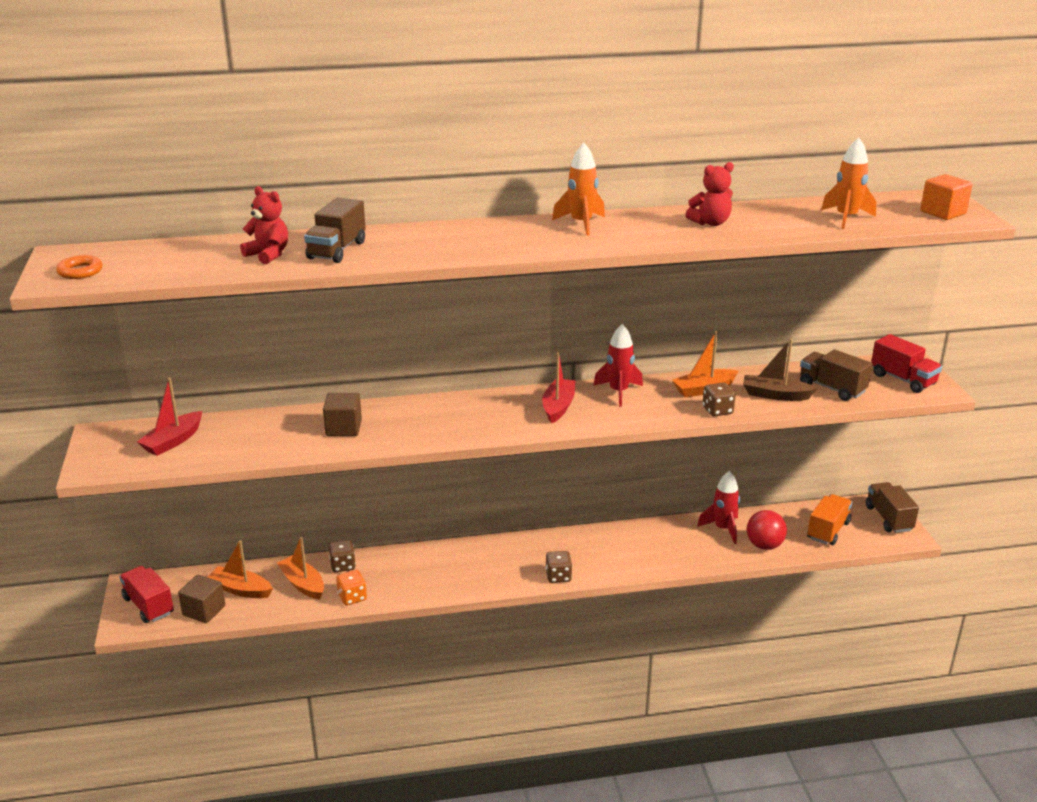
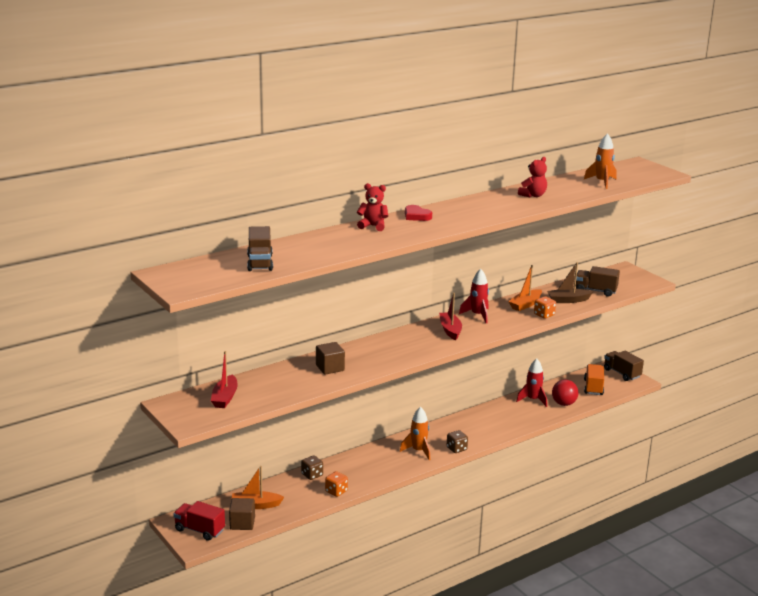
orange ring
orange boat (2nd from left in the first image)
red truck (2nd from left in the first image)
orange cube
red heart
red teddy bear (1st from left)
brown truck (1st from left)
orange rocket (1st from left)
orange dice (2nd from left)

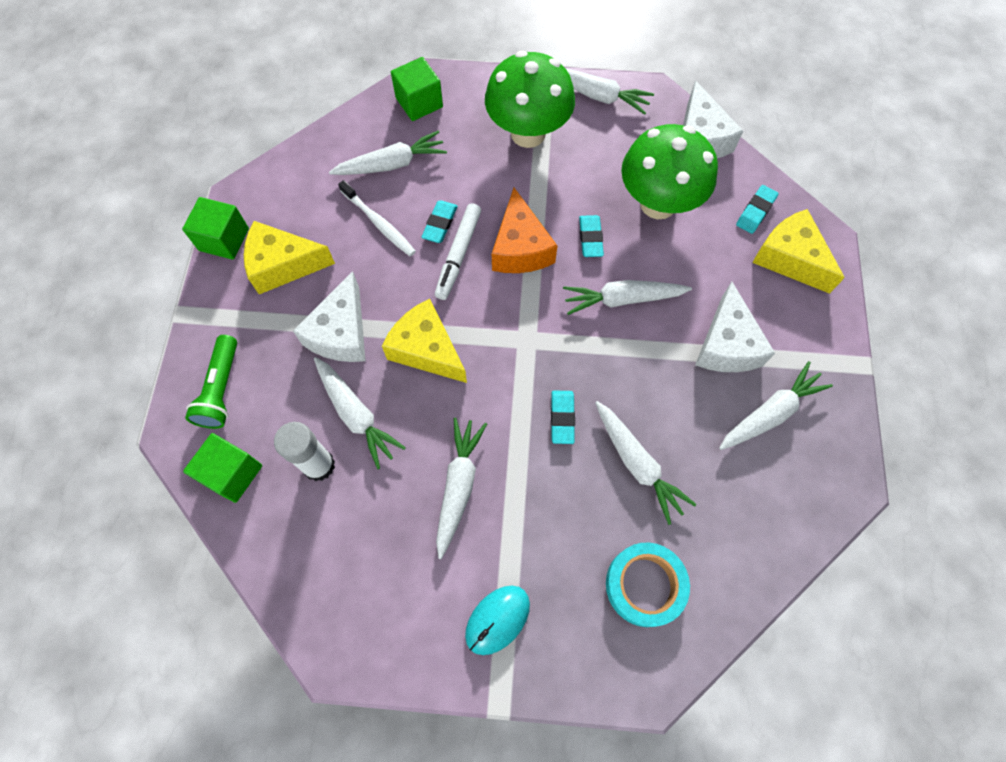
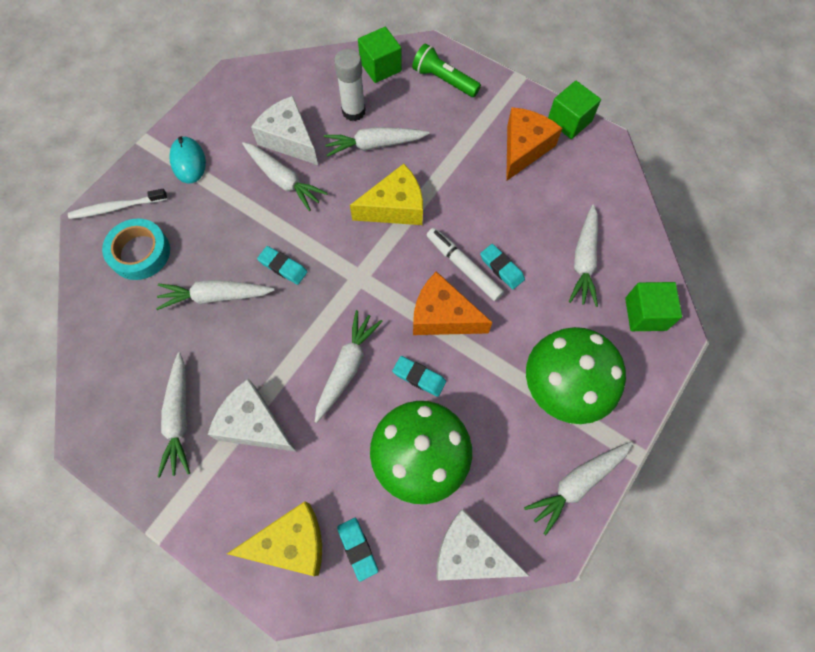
white cheese (2nd from left)
white toothbrush
orange cheese (2nd from left)

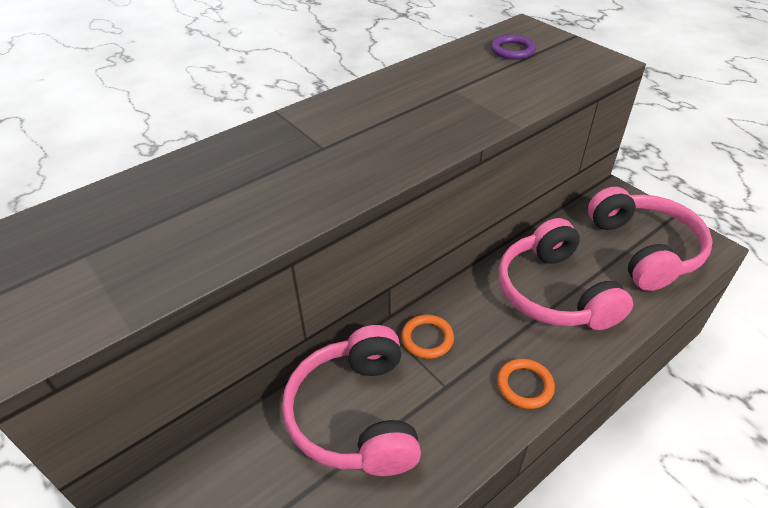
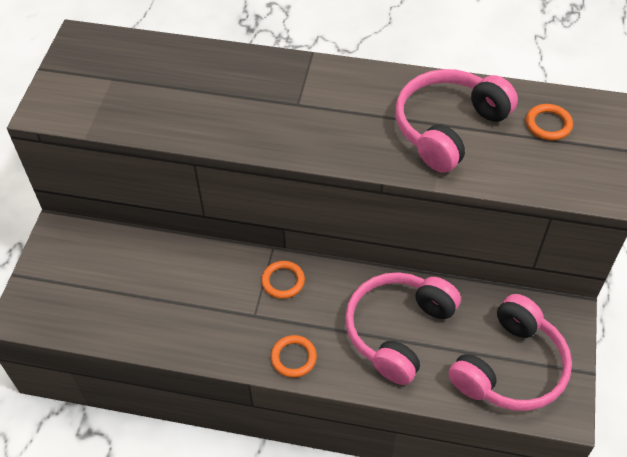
pink headphones (2nd from left)
orange ring (3rd from left)

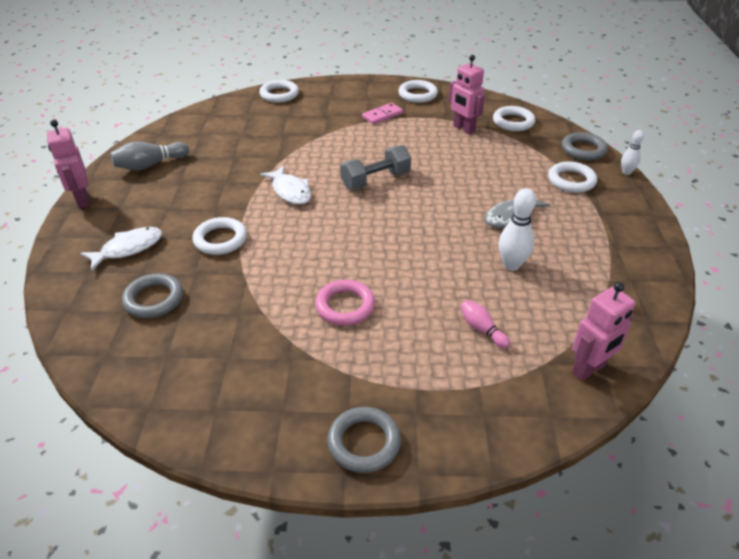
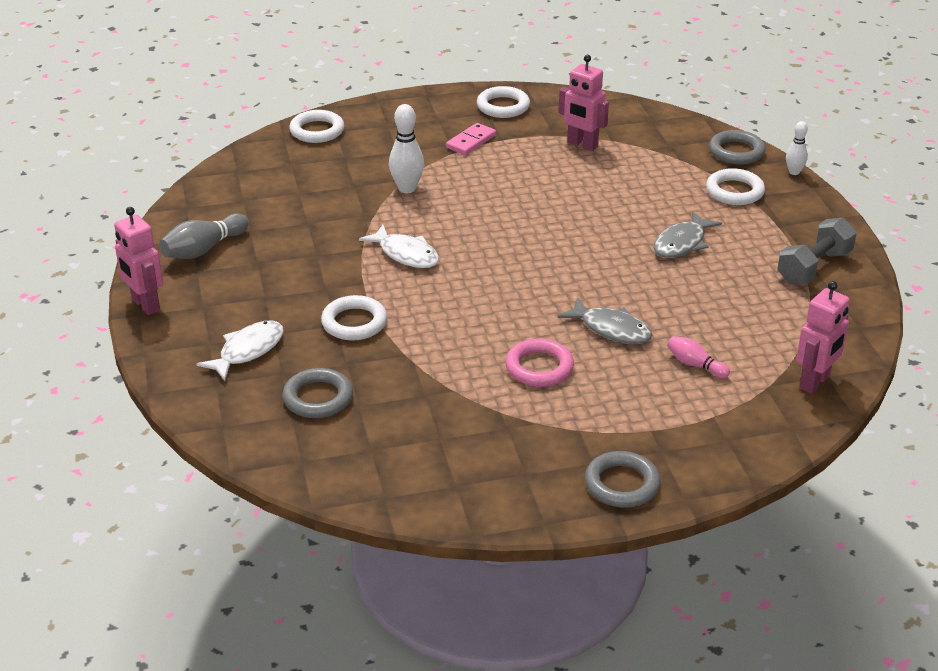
white ring (4th from left in the first image)
grey fish (1st from left)
grey dumbbell
white bowling pin (1st from left)

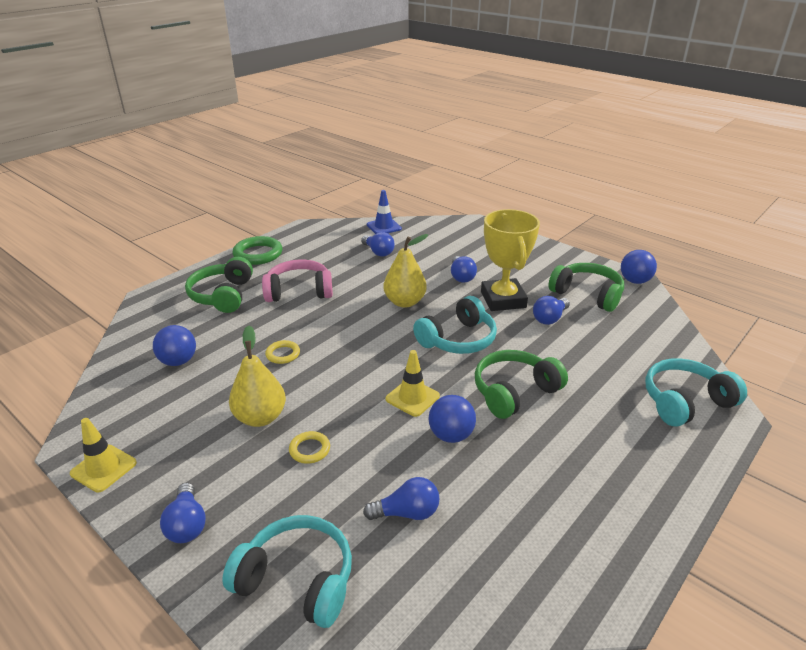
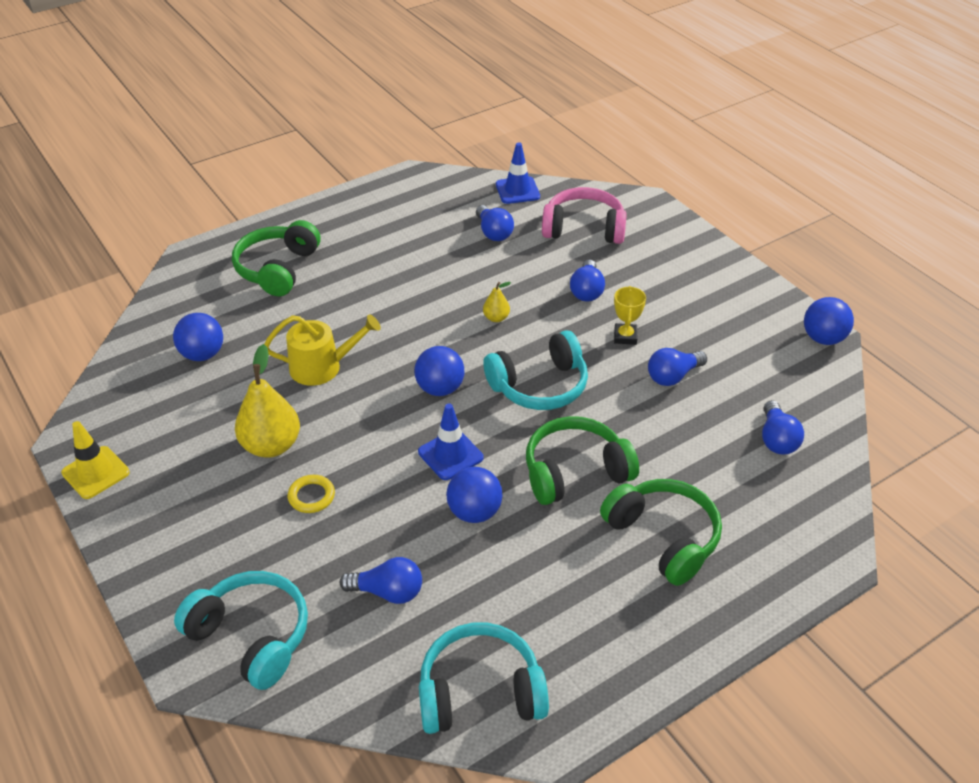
green ring
blue ball (2nd from left)
blue light bulb (5th from left)
pink headphones
green headphones (3rd from left)
turquoise headphones (2nd from left)
yellow watering can
blue traffic cone (1st from left)
yellow pear (2nd from left)
yellow trophy

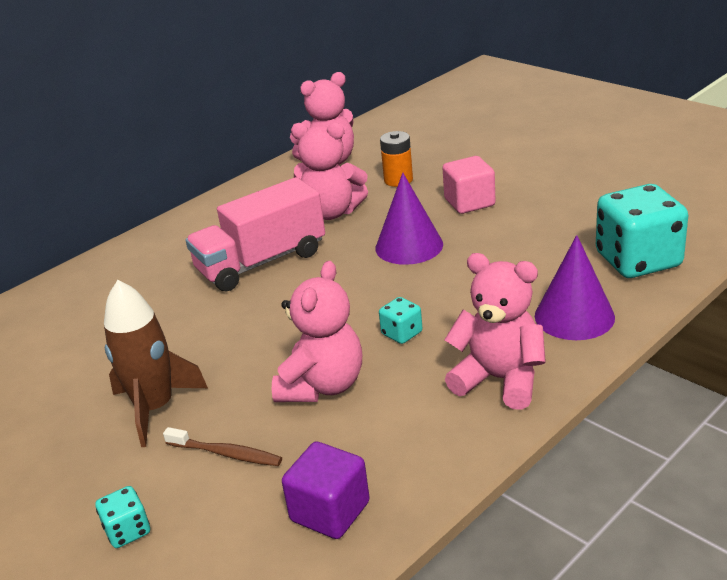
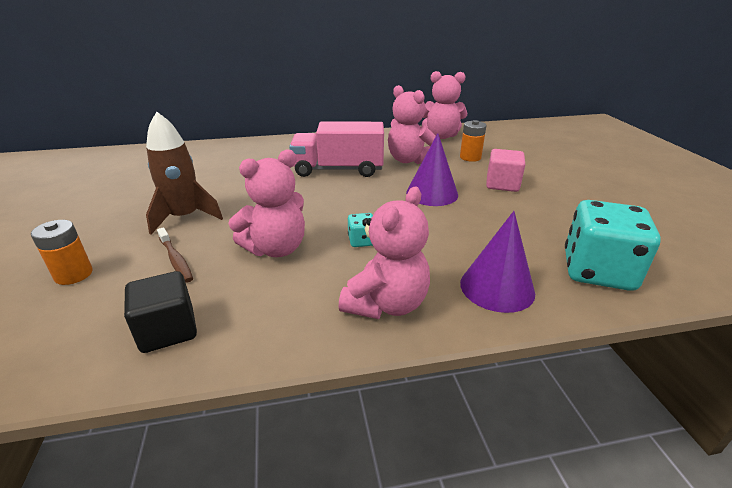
orange battery (1st from left)
black cube
pink teddy bear (2nd from left)

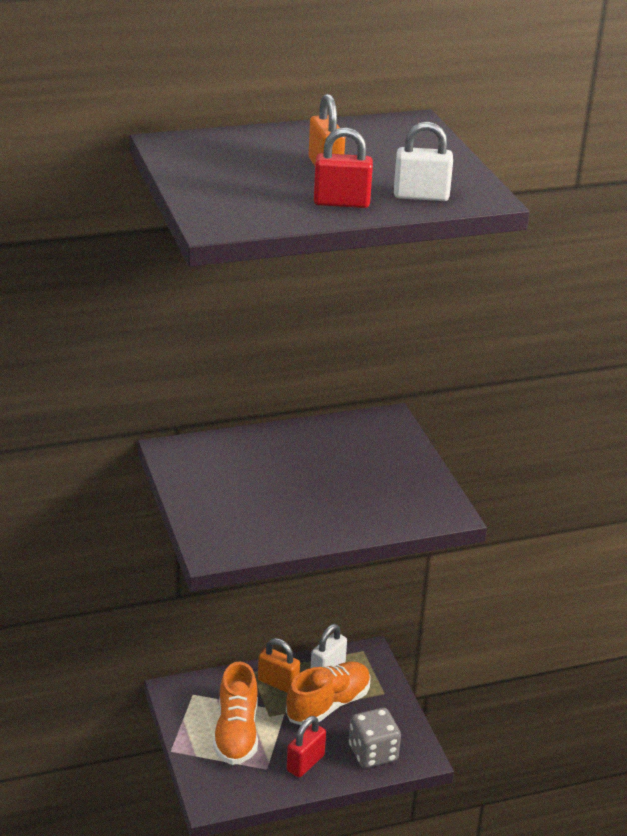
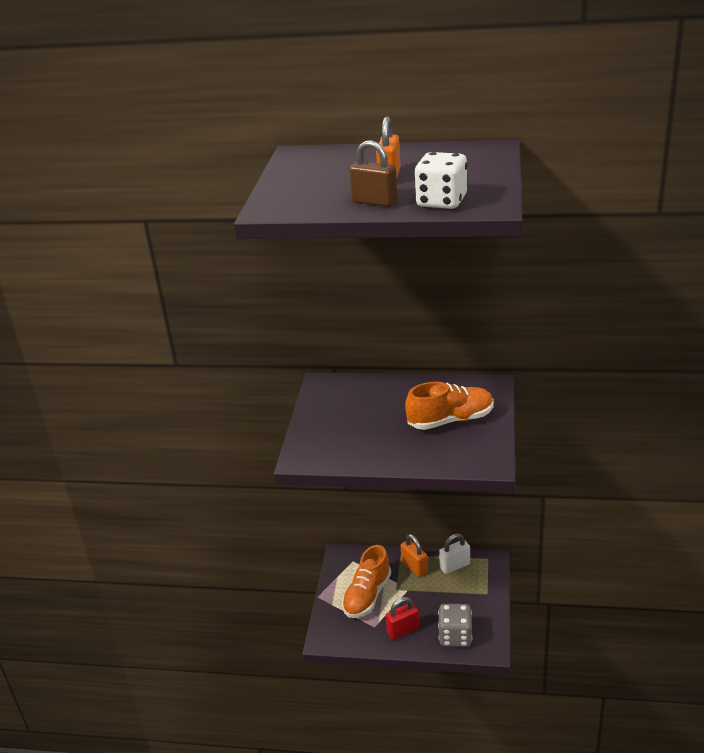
orange shoe (2nd from left)
white dice
brown padlock

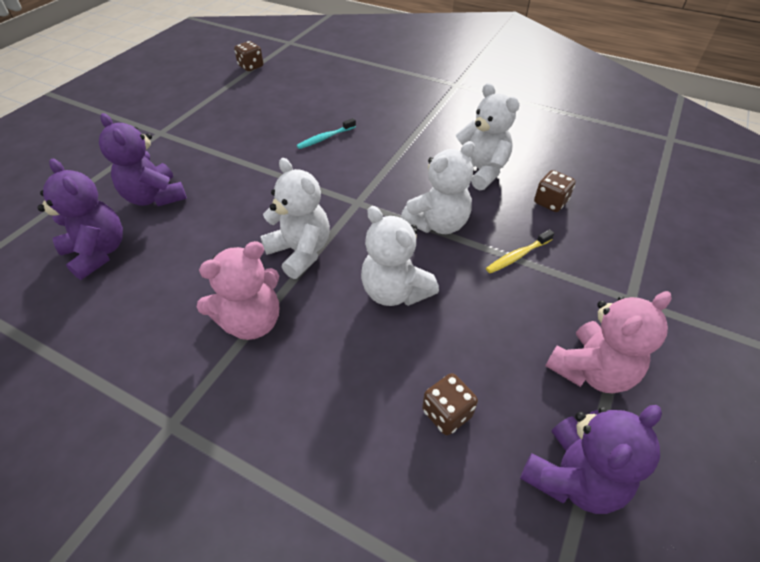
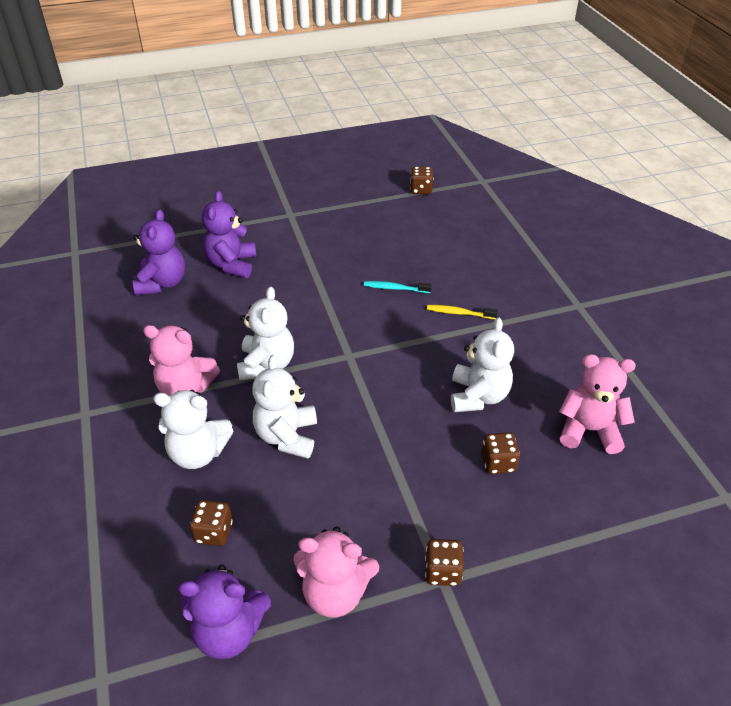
brown dice (3rd from left)
pink teddy bear (3rd from left)
white teddy bear (1st from left)
yellow toothbrush

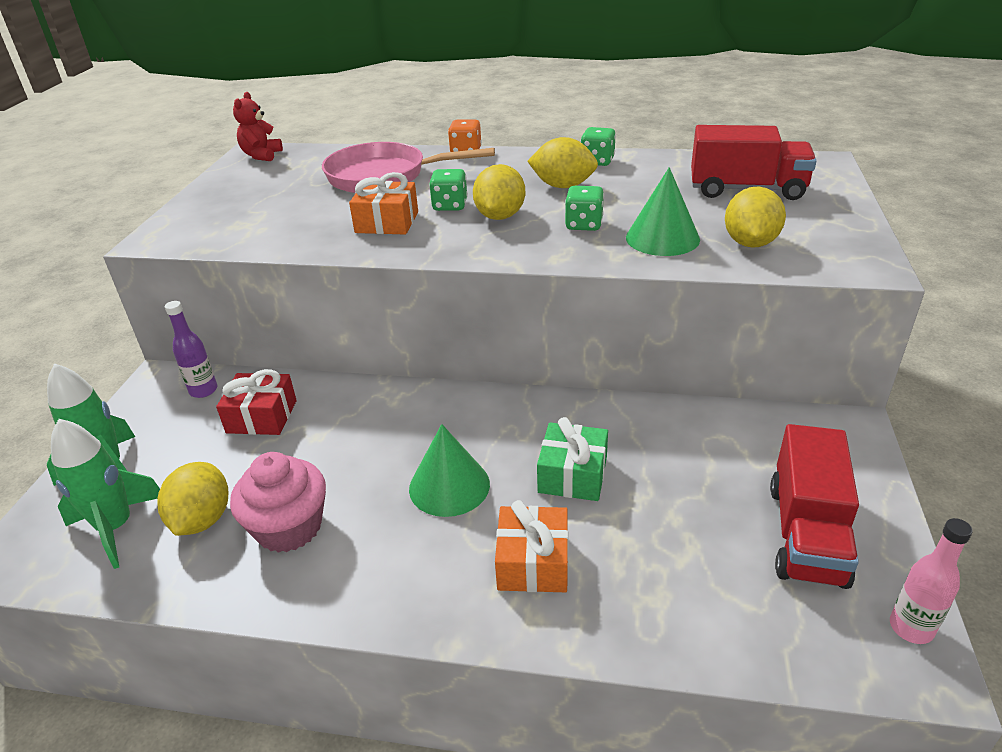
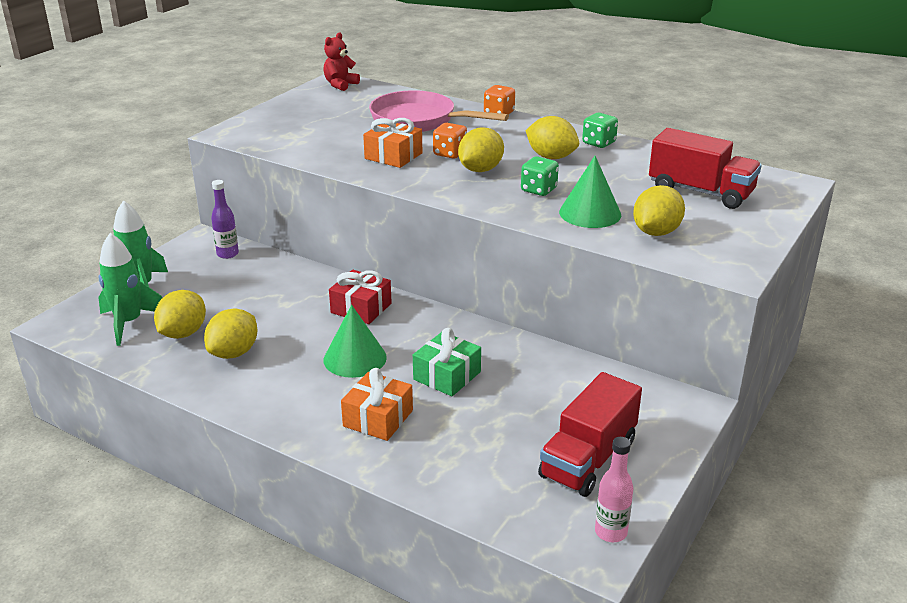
red gift
yellow lemon (2nd from left)
orange dice (1st from left)

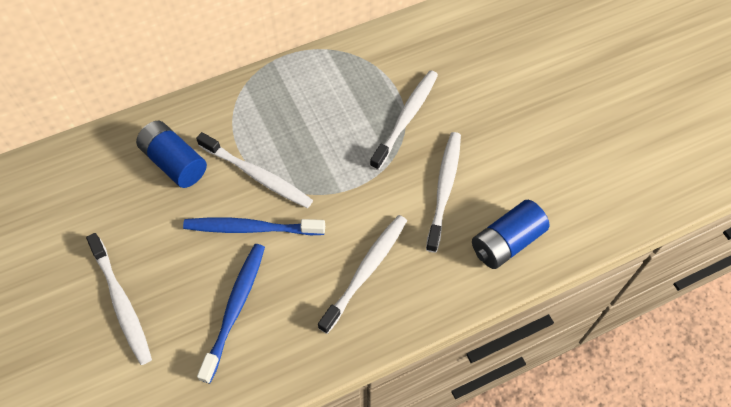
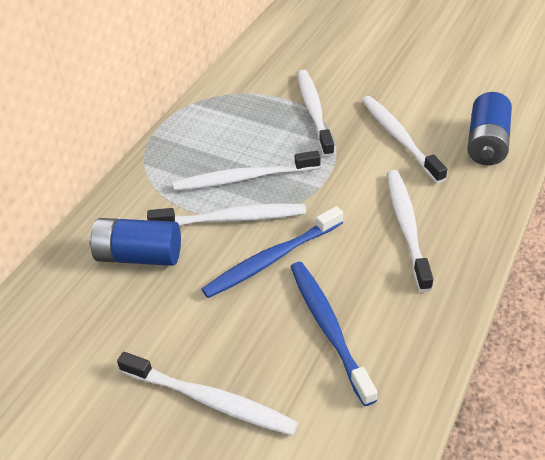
white toothbrush (3rd from left)

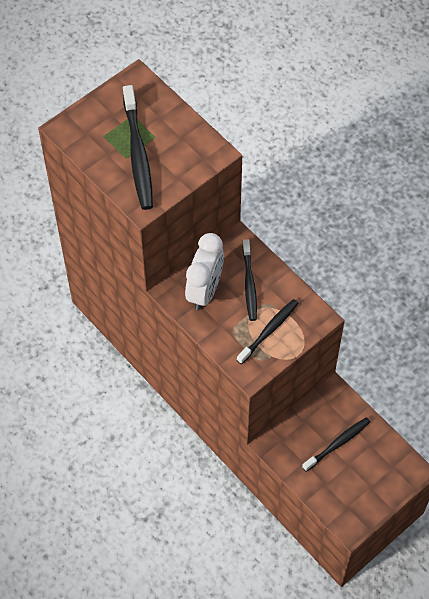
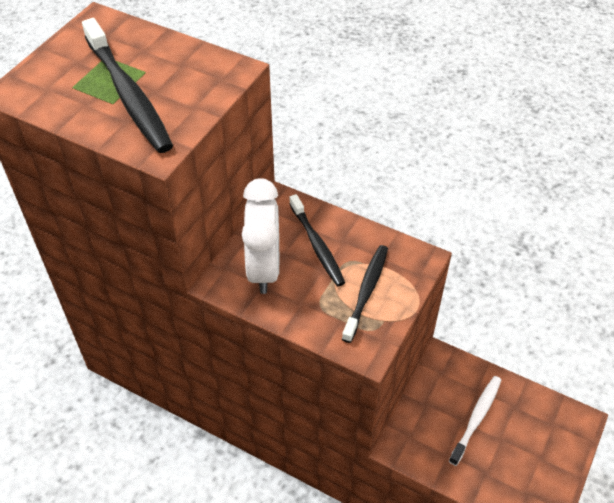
white toothbrush

